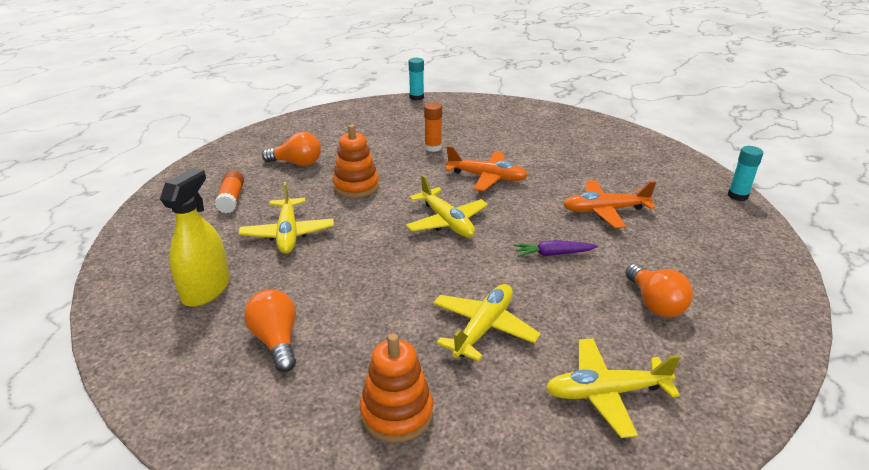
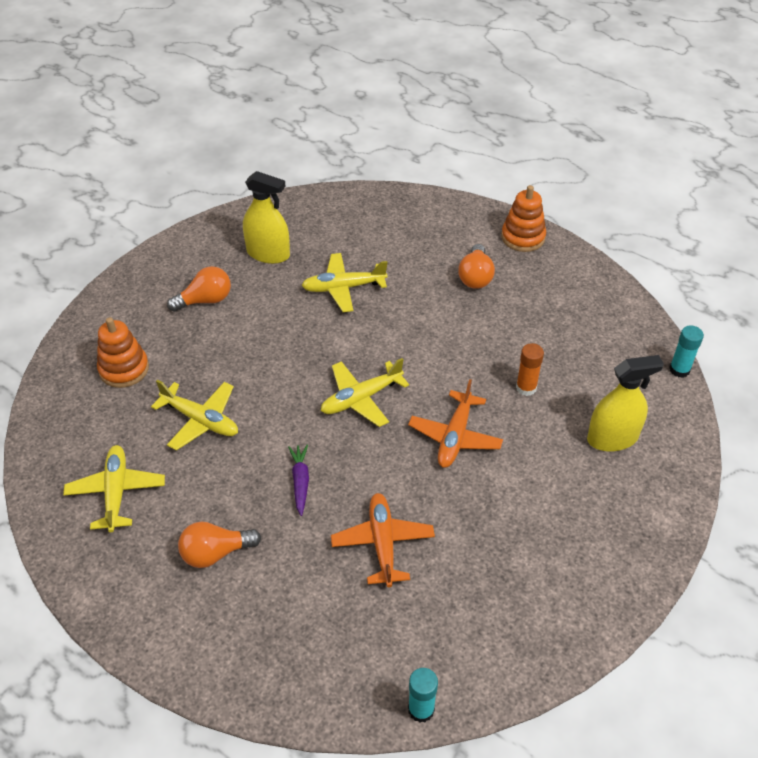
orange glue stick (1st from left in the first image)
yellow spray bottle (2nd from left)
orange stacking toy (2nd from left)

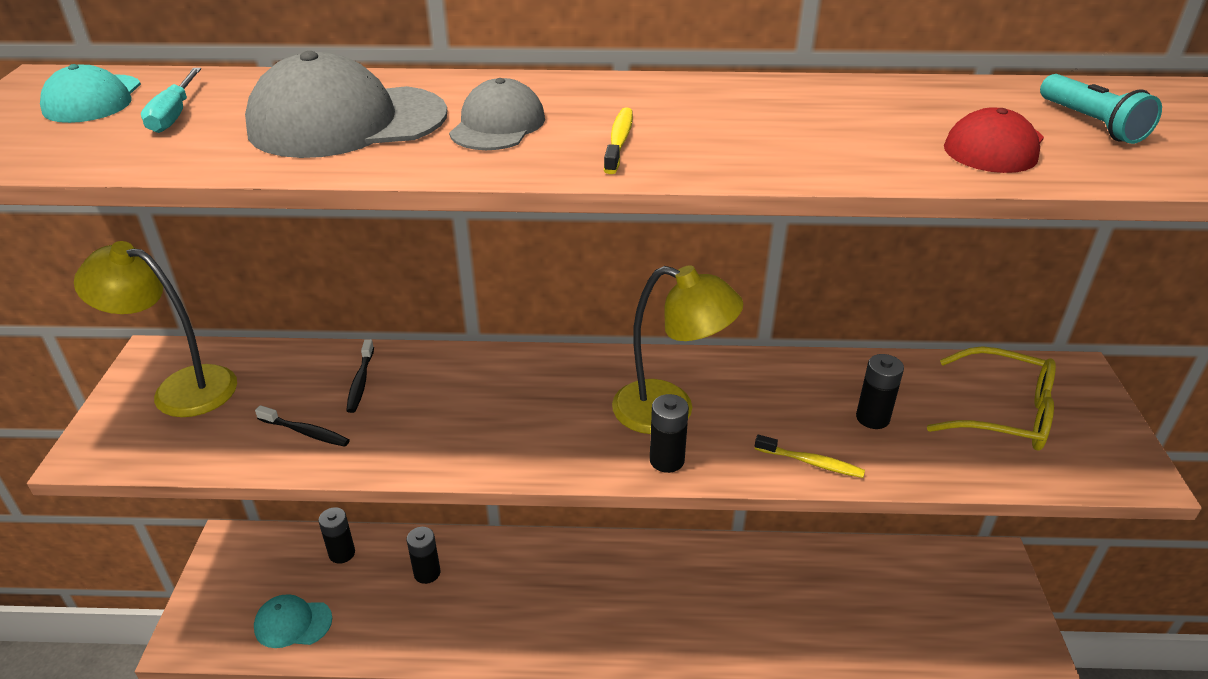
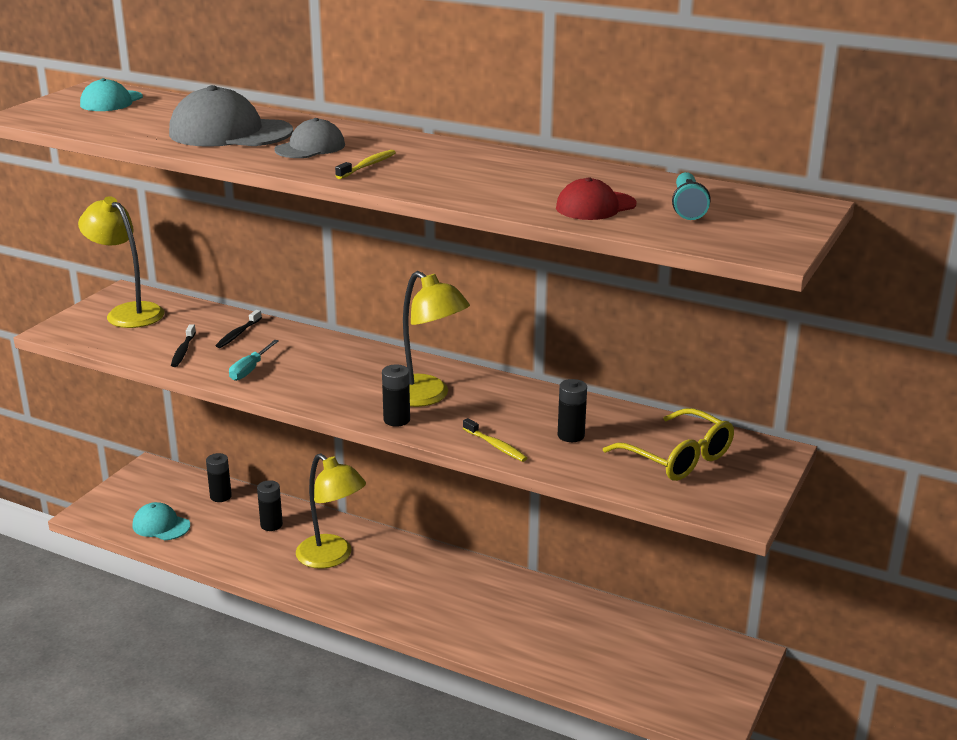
yellow lamp (2nd from left)
turquoise screwdriver
black toothbrush (1st from left)

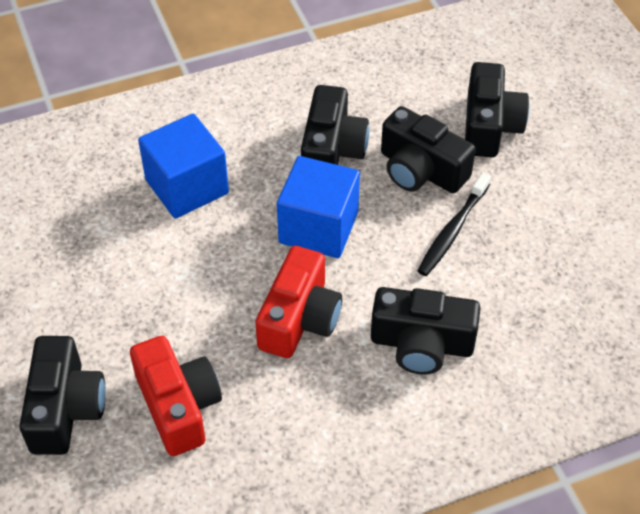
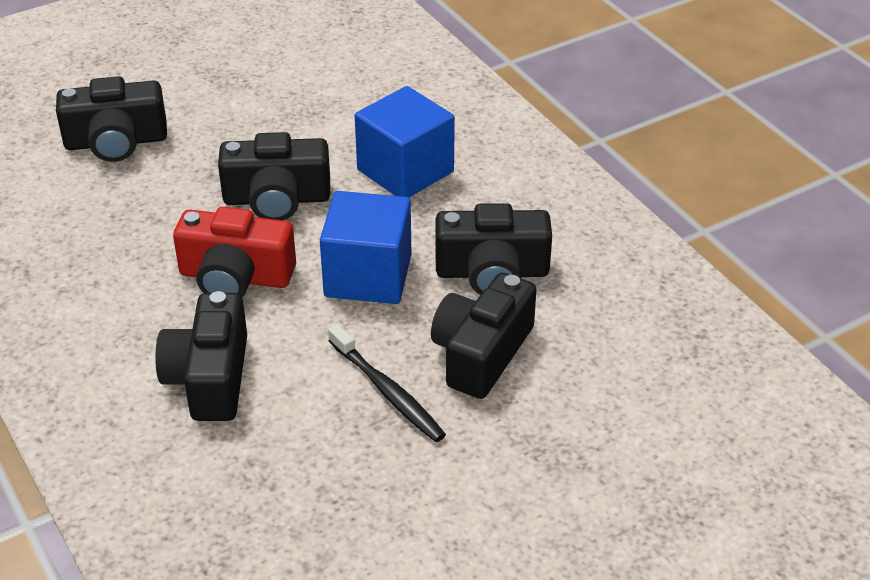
red camera (1st from left in the first image)
black camera (3rd from left)
black toothbrush

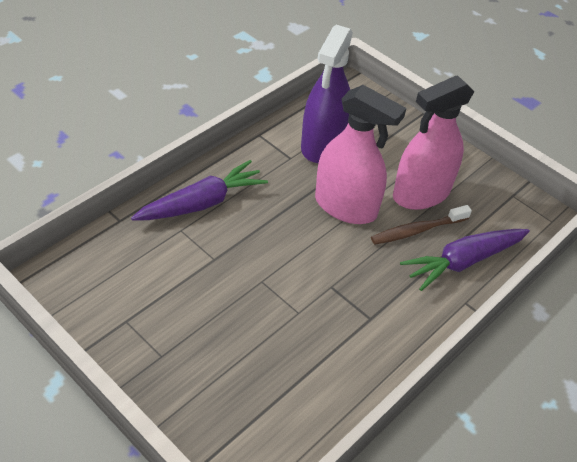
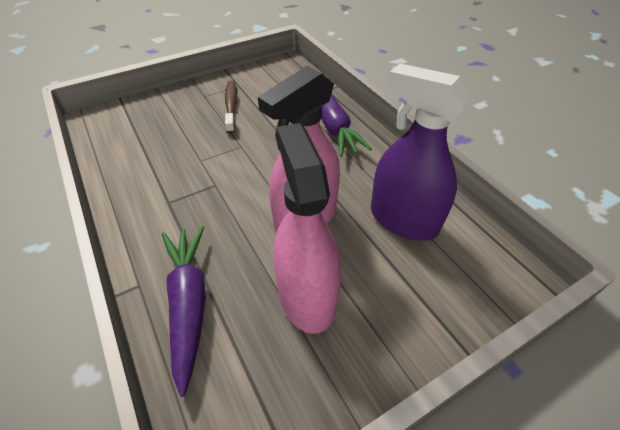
brown toothbrush

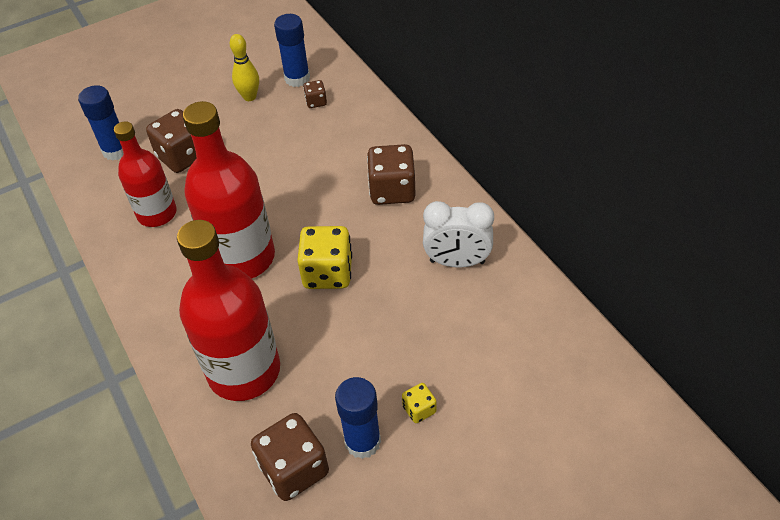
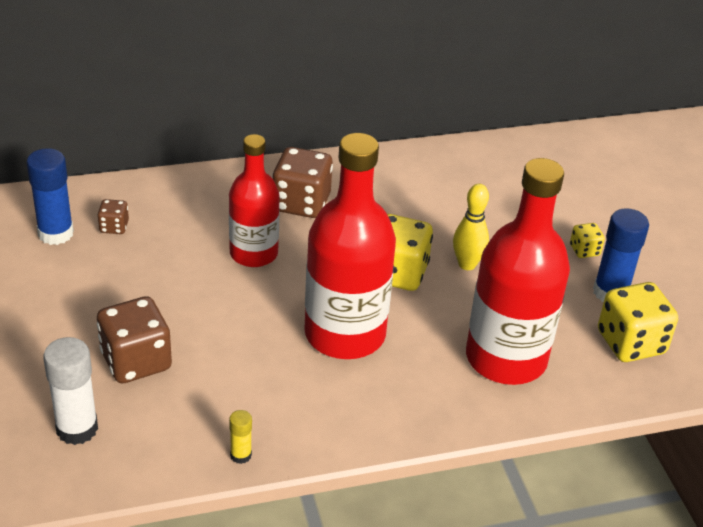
white clock
yellow glue stick
red bottle (1st from left)
yellow bowling pin
white glue stick
yellow dice (3rd from left)

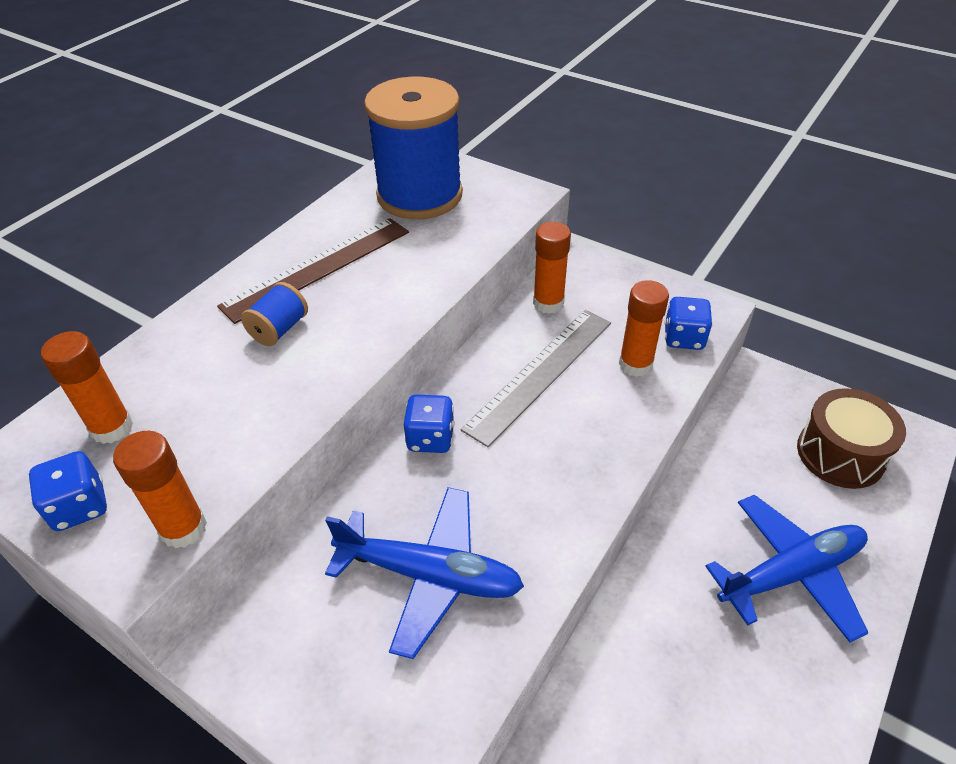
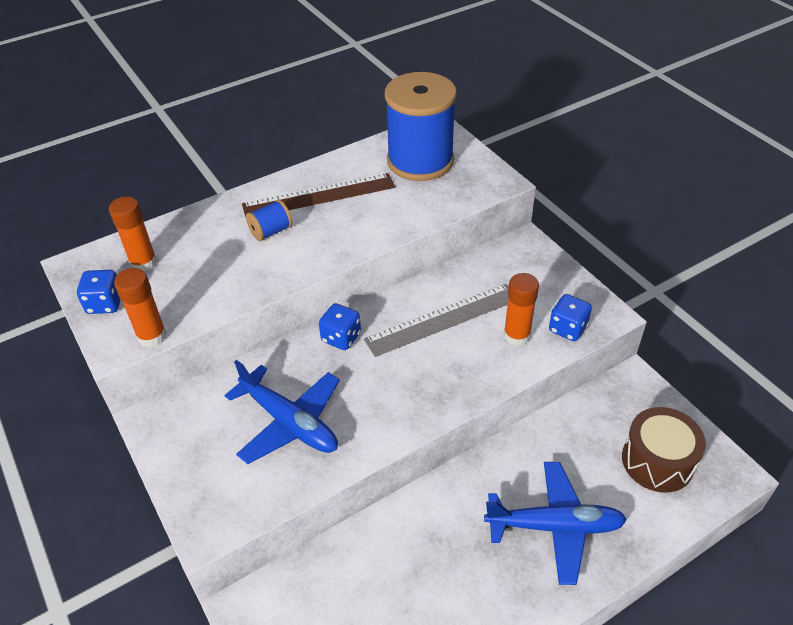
orange glue stick (3rd from left in the first image)

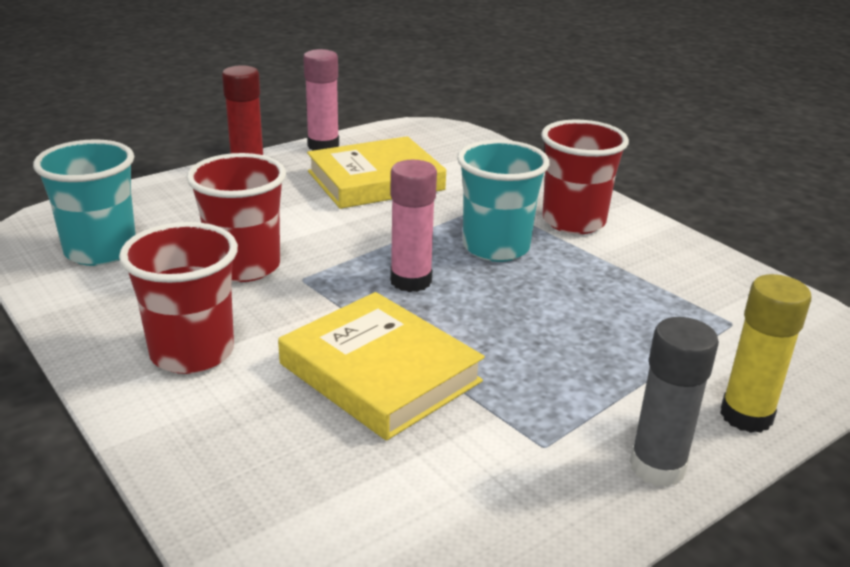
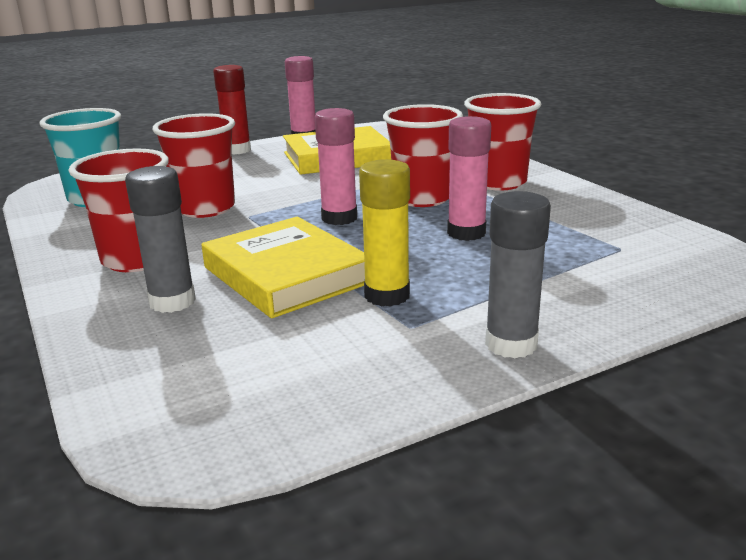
grey glue stick (1st from left)
pink glue stick (3rd from left)
yellow glue stick
red cup (3rd from left)

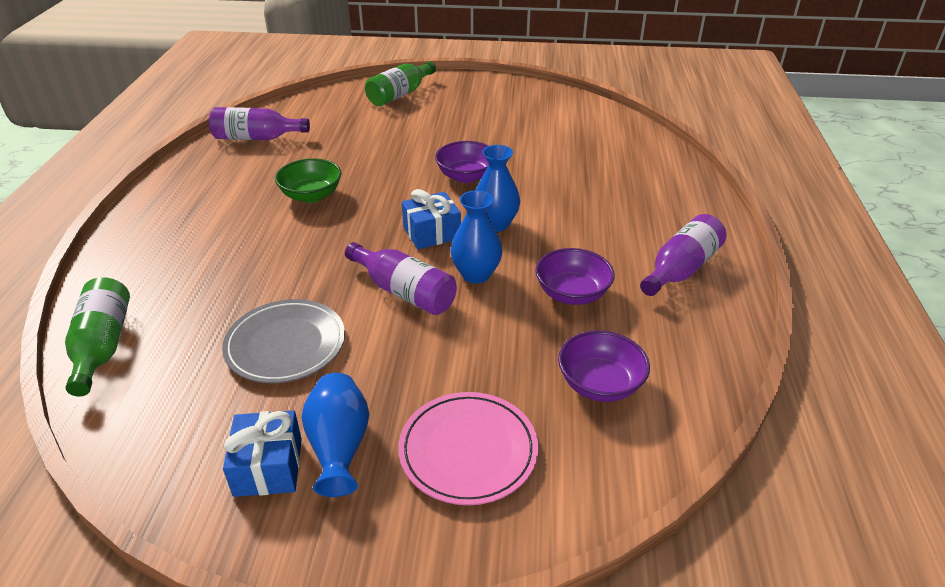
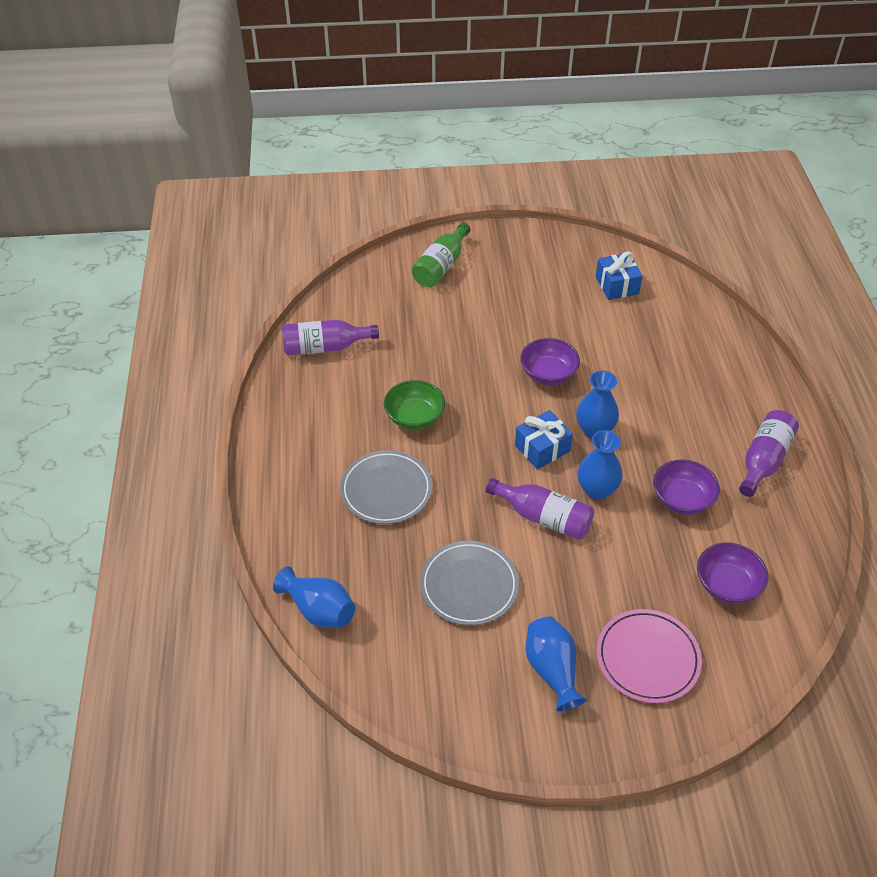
grey plate (1st from left)
blue gift (2nd from left)
blue vase (1st from left)

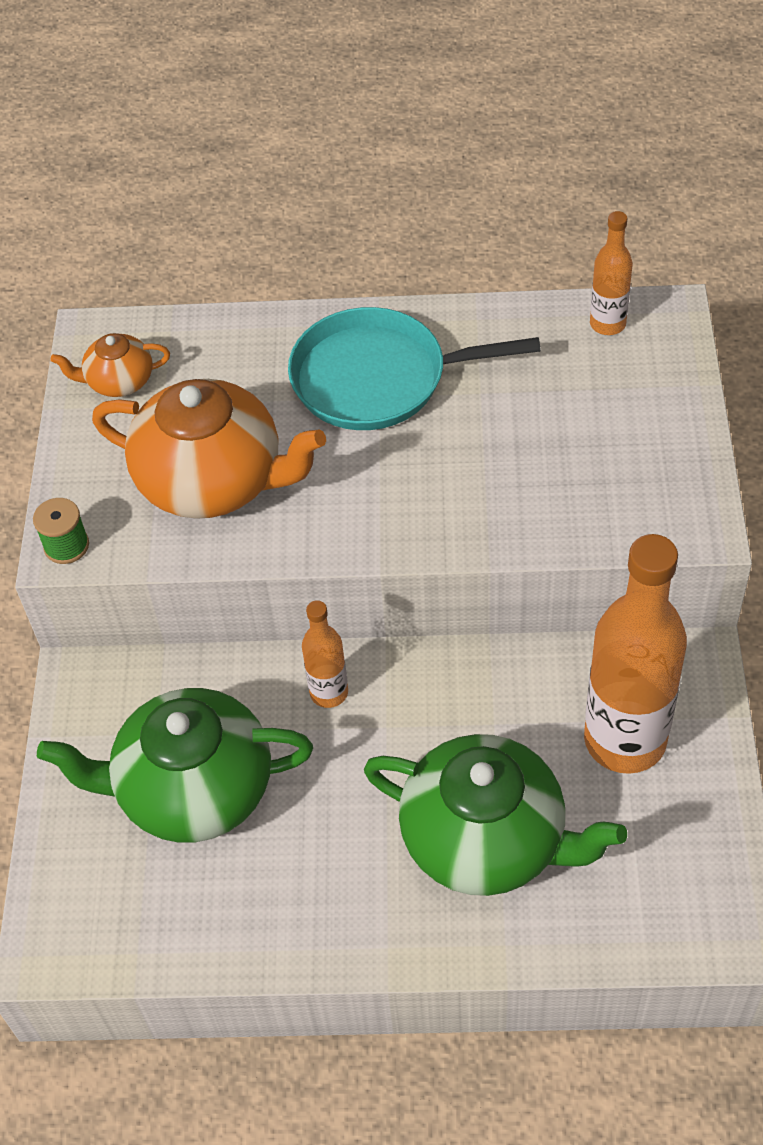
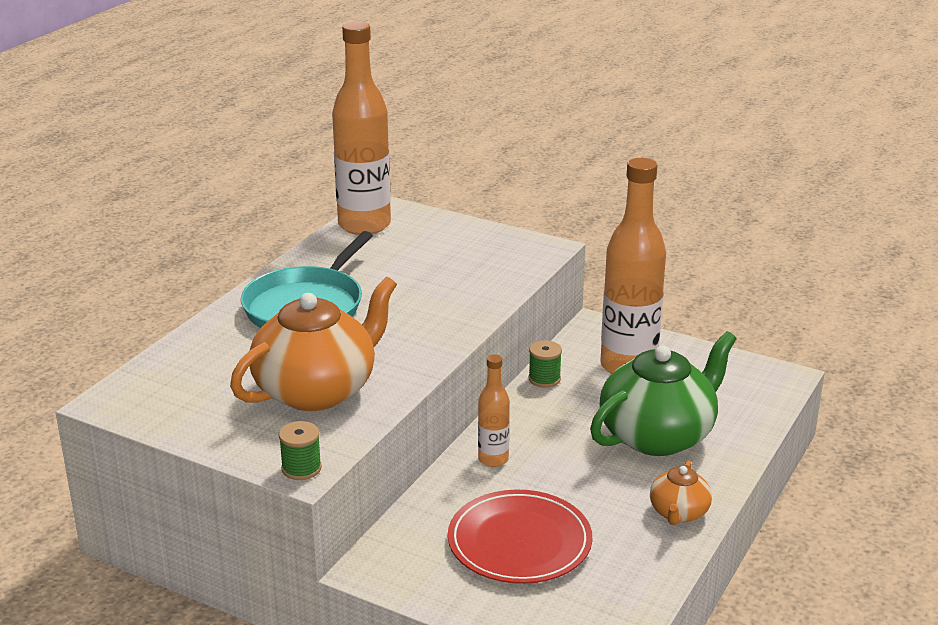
green spool (2nd from left)
orange teapot (2nd from left)
red plate
orange bottle (1st from left)

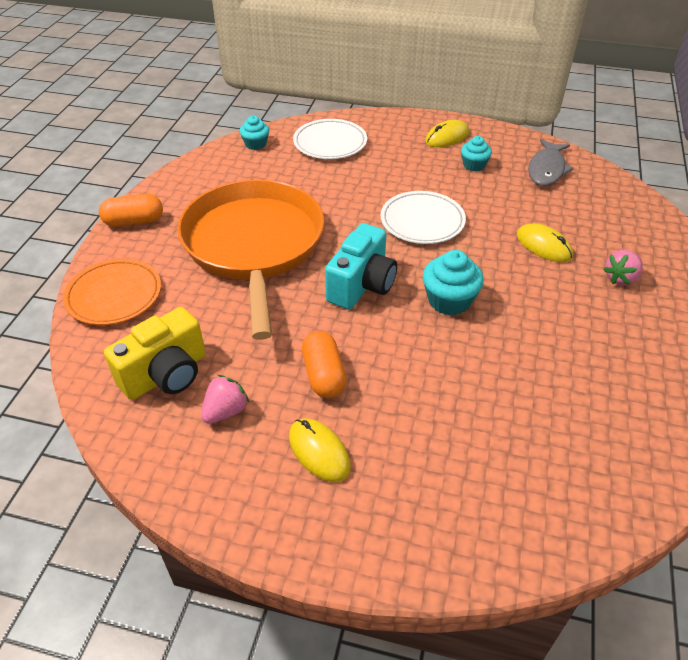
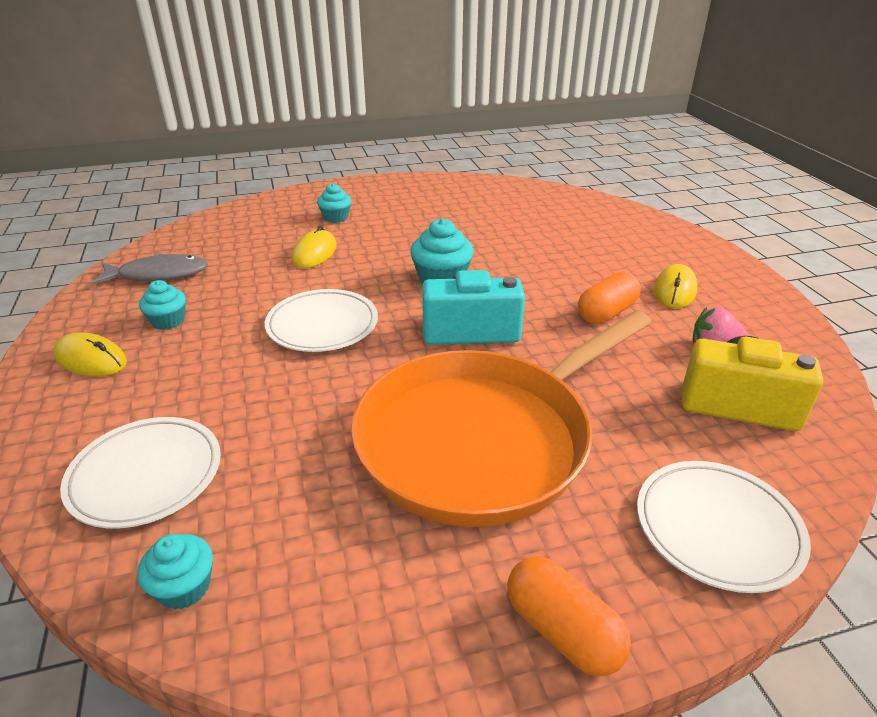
turquoise cupcake (3rd from left)
white plate (3rd from left)

